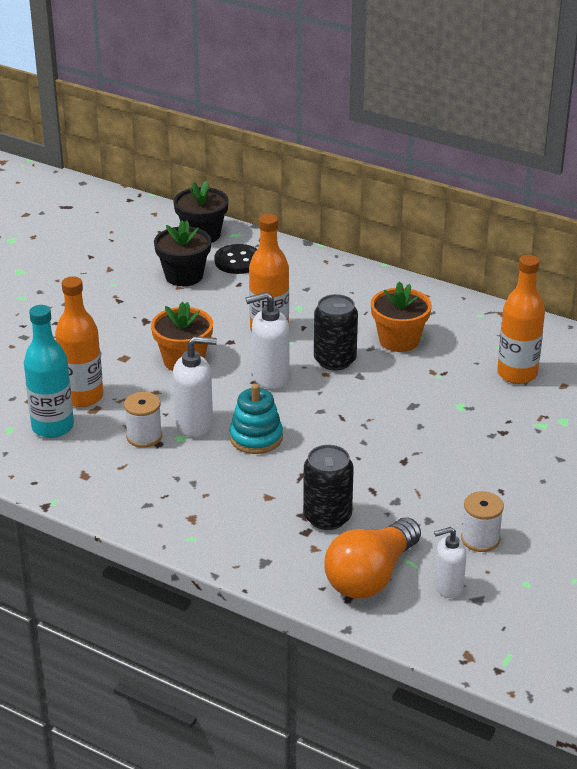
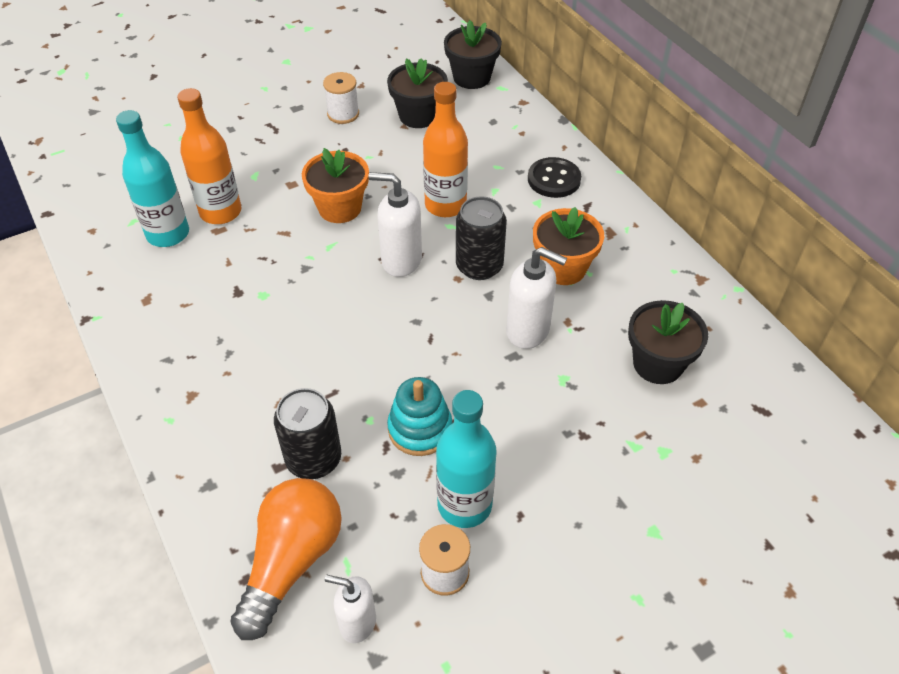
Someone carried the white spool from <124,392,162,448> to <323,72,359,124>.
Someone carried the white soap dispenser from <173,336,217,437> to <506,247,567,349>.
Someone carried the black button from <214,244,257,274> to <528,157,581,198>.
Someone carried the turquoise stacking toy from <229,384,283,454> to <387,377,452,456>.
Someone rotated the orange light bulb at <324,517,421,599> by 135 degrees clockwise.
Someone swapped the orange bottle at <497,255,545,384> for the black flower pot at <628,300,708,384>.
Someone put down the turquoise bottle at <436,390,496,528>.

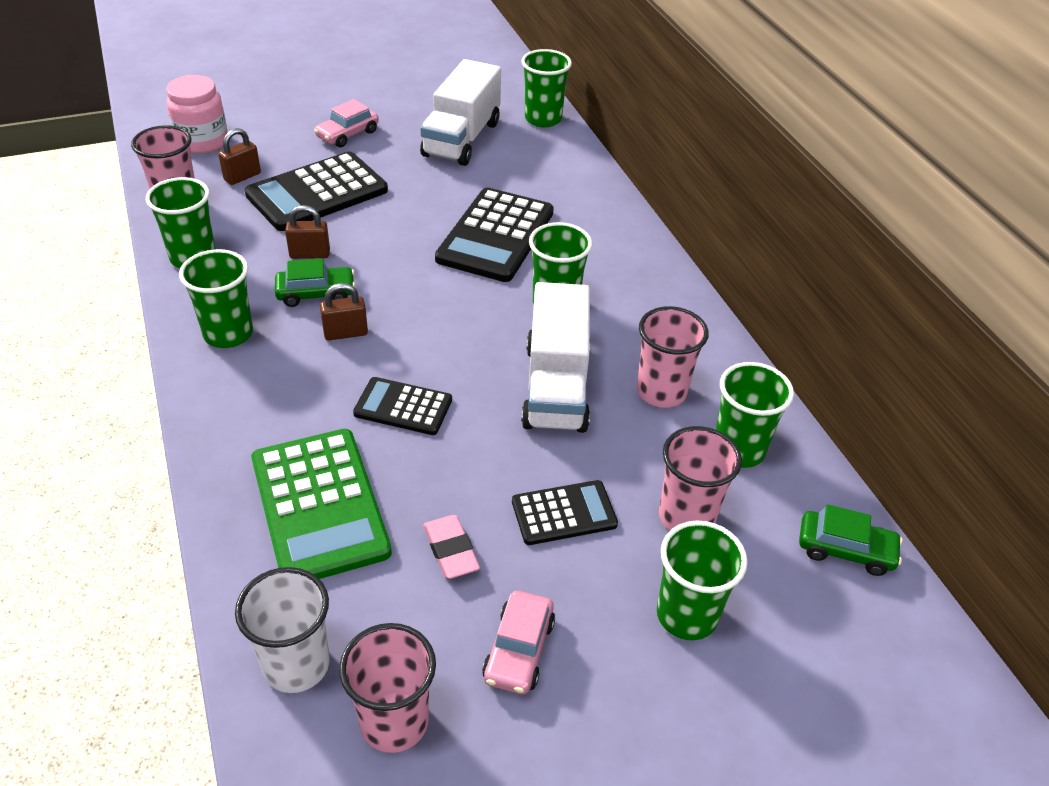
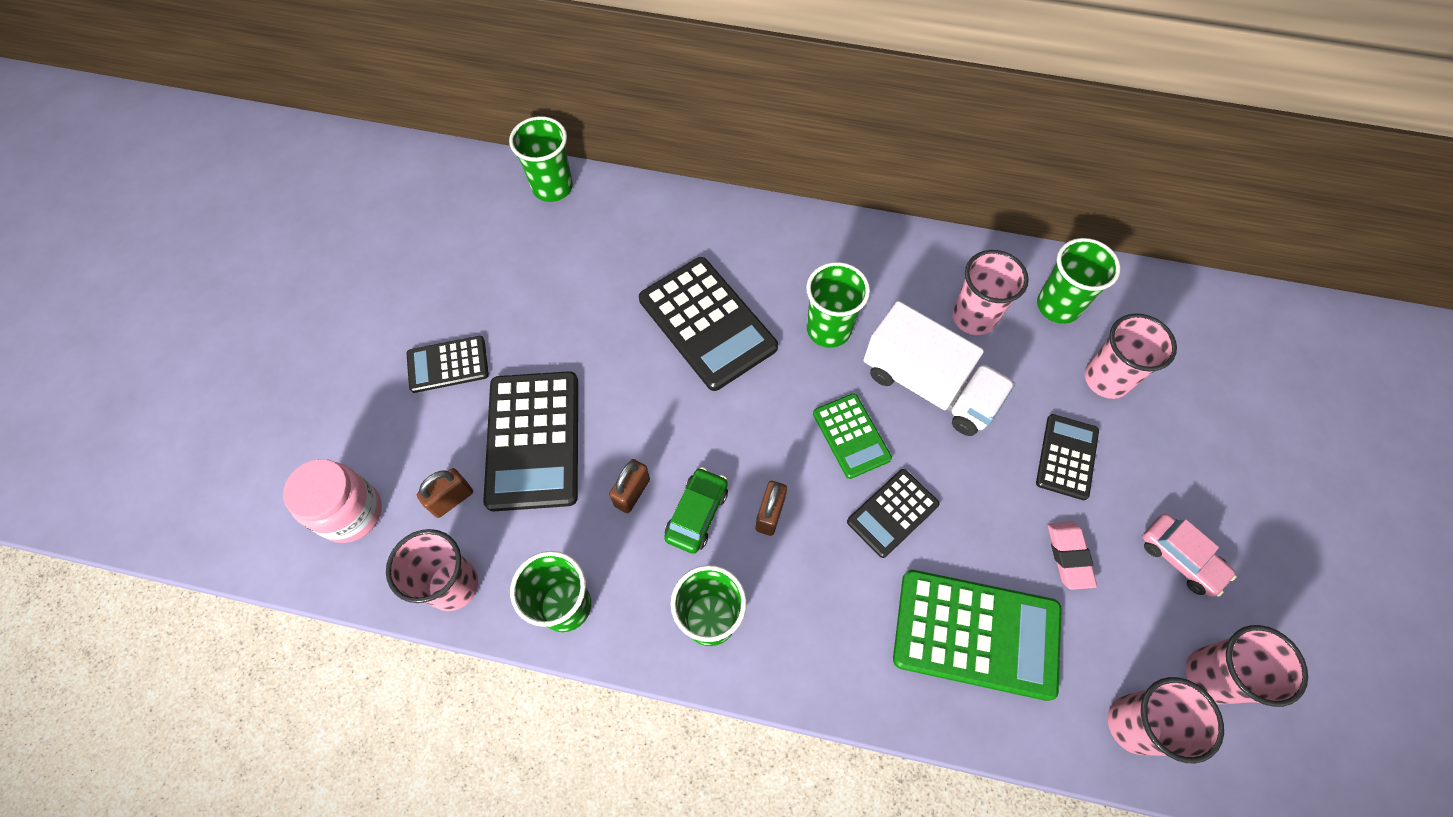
Someone rotated the brown padlock at <218,128,261,185> by 60 degrees clockwise.
Someone repainted the white cup at <235,567,330,693>, which became the pink cup at <1108,677,1224,763>.
Someone swapped the pink car at <314,99,379,147> for the black calculator at <407,336,489,393>.
Someone took away the white truck at <420,59,501,166>.
Someone rotated the pink eraser at <424,515,480,579> by 75 degrees clockwise.
Someone took away the green cup at <657,520,748,640>.
Someone took away the green car at <799,504,903,576>.
Someone put down the green calculator at <813,393,892,479>.

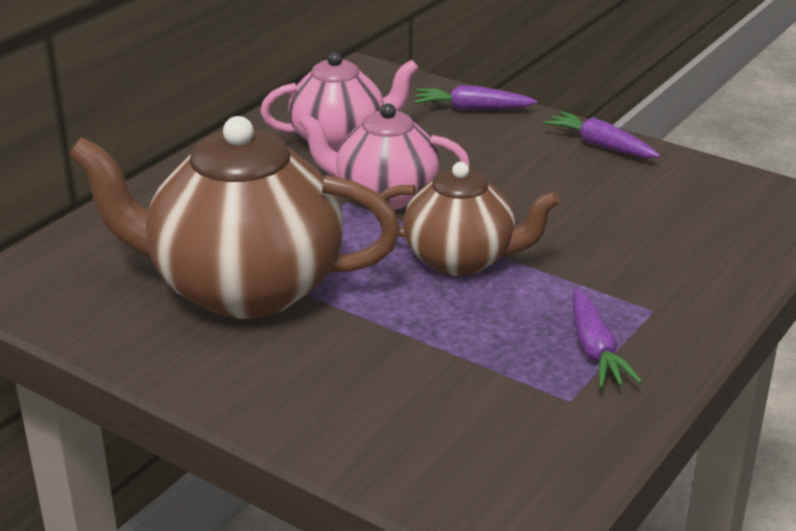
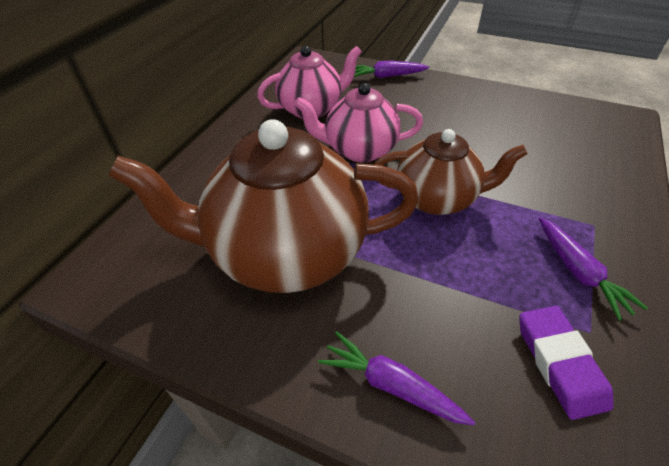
Someone carried the purple carrot from <543,111,660,158> to <318,331,475,426>.
Someone put down the purple eraser at <519,306,614,420>.

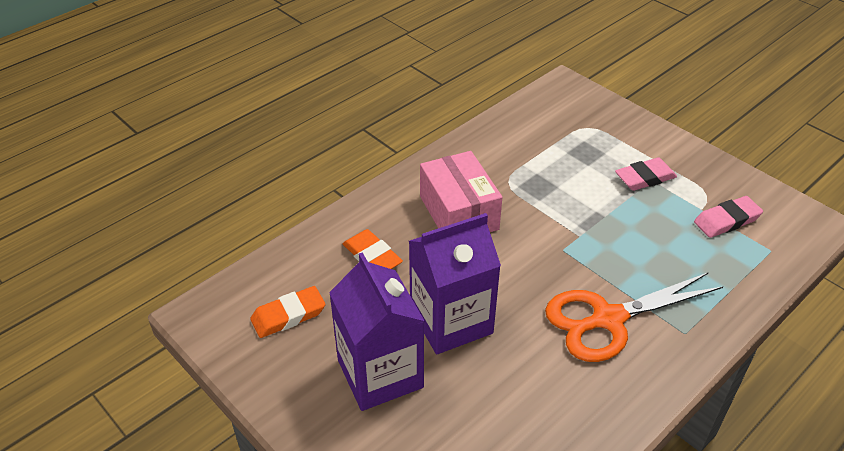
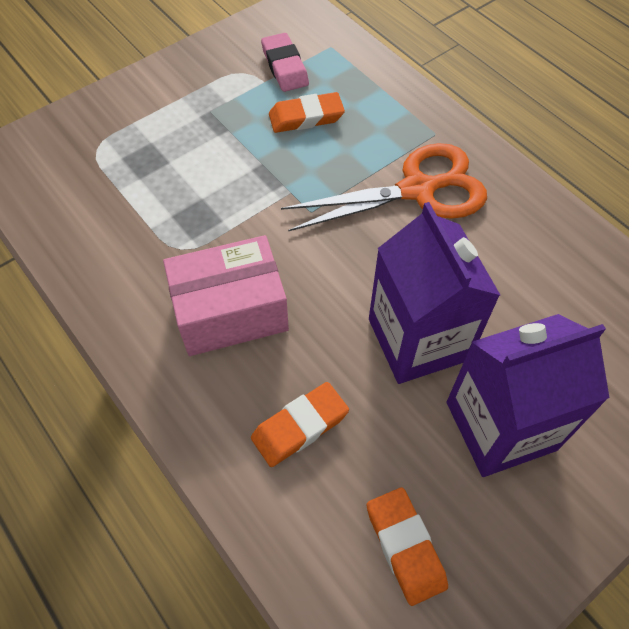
Someone rotated the orange scissors at <545,272,723,362> by 90 degrees counterclockwise.
Someone took away the pink eraser at <615,157,677,191>.
Someone put down the orange eraser at <269,92,345,133>.

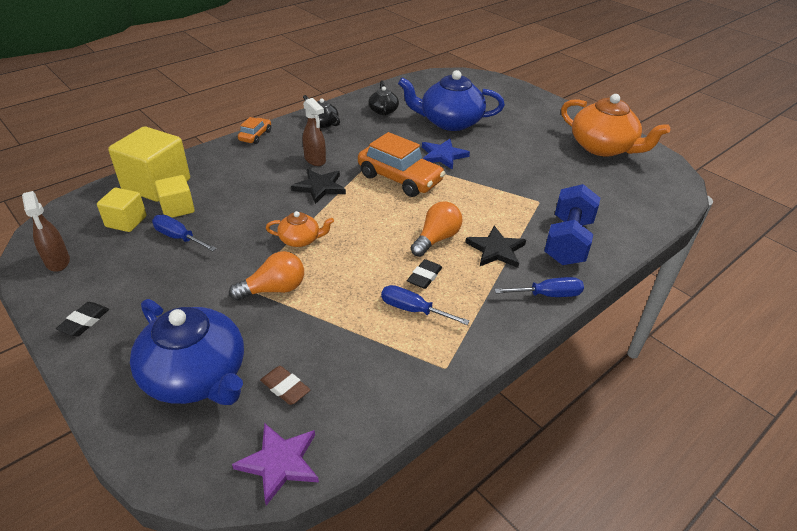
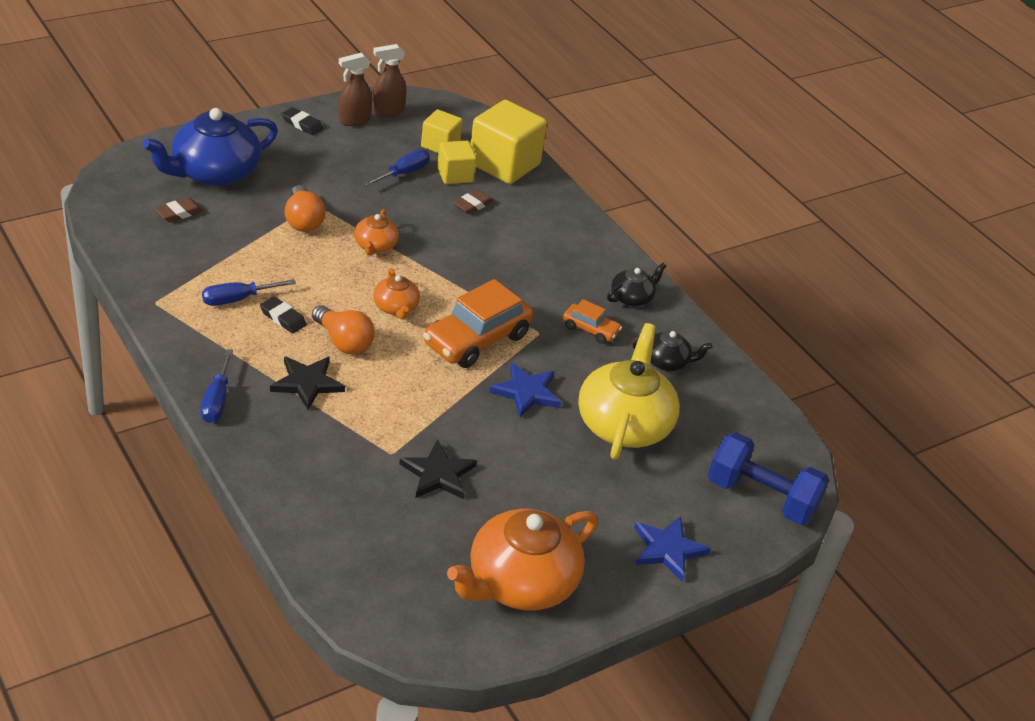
Someone took away the purple star at <232,423,319,505>.
Someone carried the orange car from <238,117,271,144> to <563,299,622,344>.
Someone carried the black star from <291,169,346,204> to <399,440,477,499>.
Someone carried the brown spray bottle from <303,98,326,166> to <339,52,372,126>.
Someone rotated the blue screwdriver at <381,285,470,325> by 150 degrees counterclockwise.
Someone repainted the blue teapot at <398,70,505,131>, which became the yellow teapot at <578,323,680,460>.
Someone carried the blue dumbbell from <544,184,600,265> to <708,432,829,525>.
Someone put down the orange teapot at <373,268,420,319>.
Someone put down the brown eraser at <453,189,493,214>.
Someone put down the blue star at <634,516,711,582>.

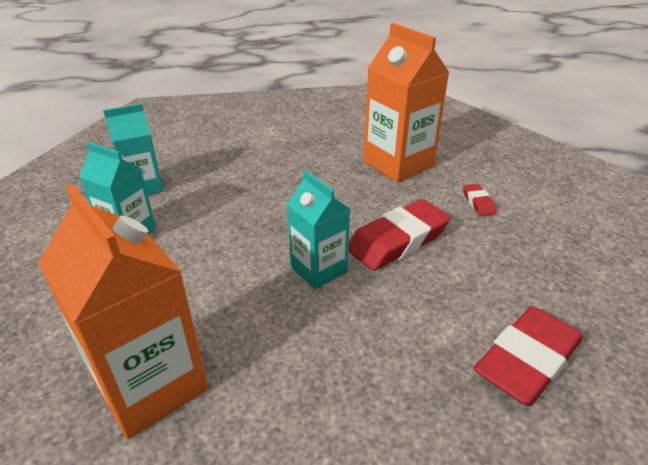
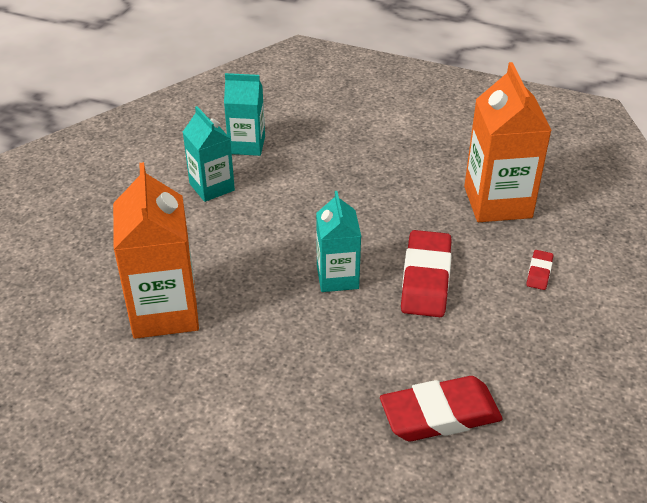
Someone rotated the red eraser at <348,199,450,271> by 75 degrees counterclockwise.

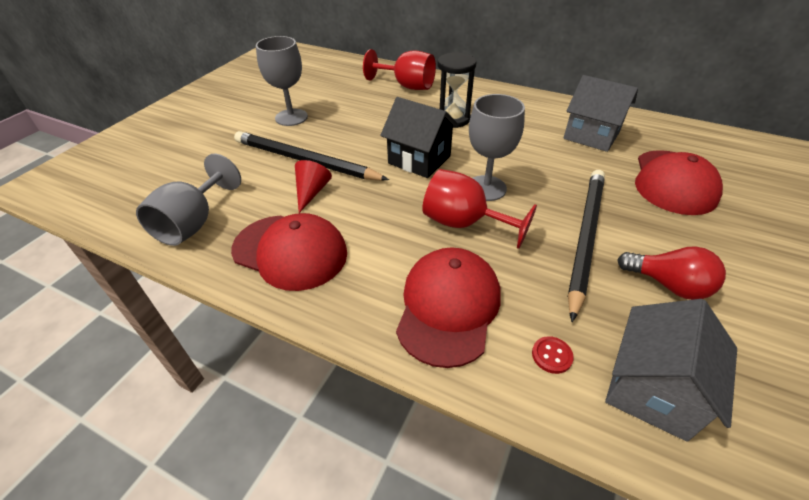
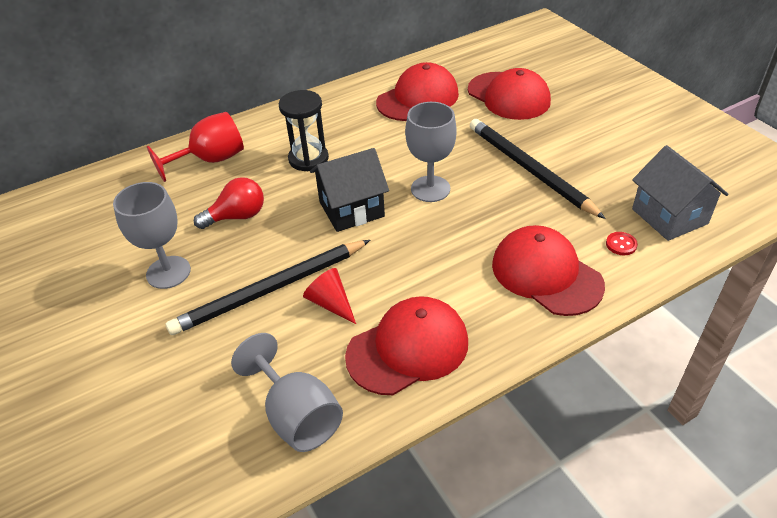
Someone took away the red goblet at <422,169,537,249>.
Someone swapped the grey house at <563,75,638,152> for the red cap at <376,62,459,121>.
Someone carried the red light bulb from <617,246,726,300> to <194,177,264,229>.

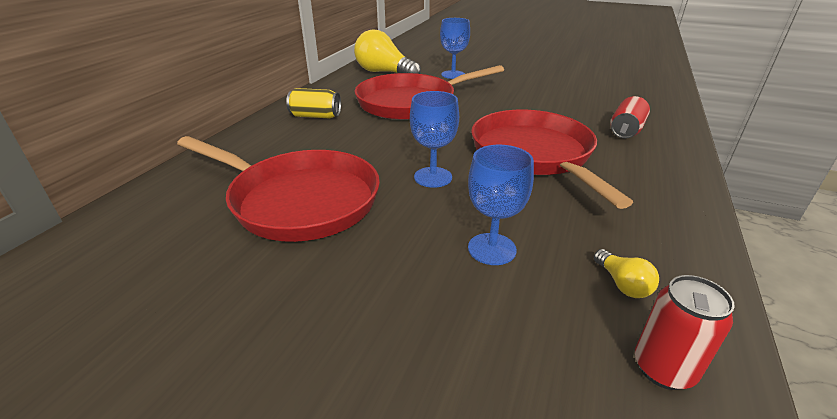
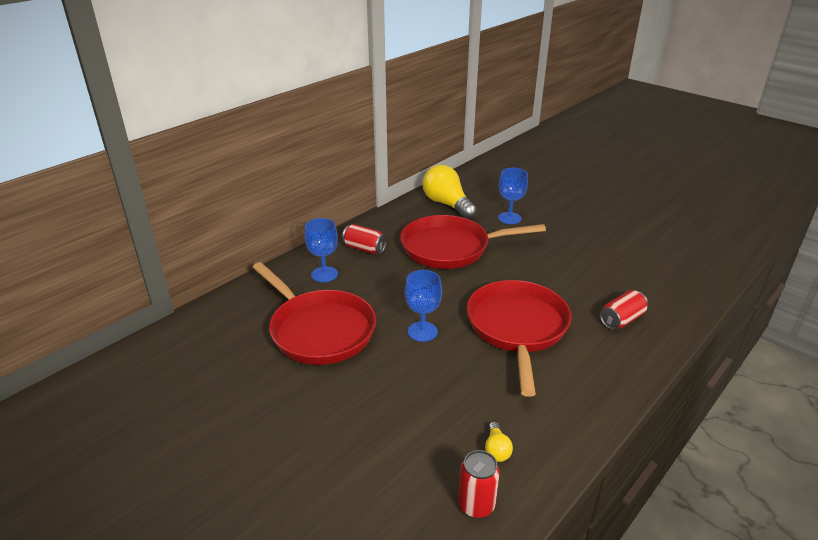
Someone repainted the yellow can at <286,88,341,119>, which became the red can at <342,224,387,254>.
Someone carried the blue goblet from <468,145,534,265> to <304,218,338,282>.

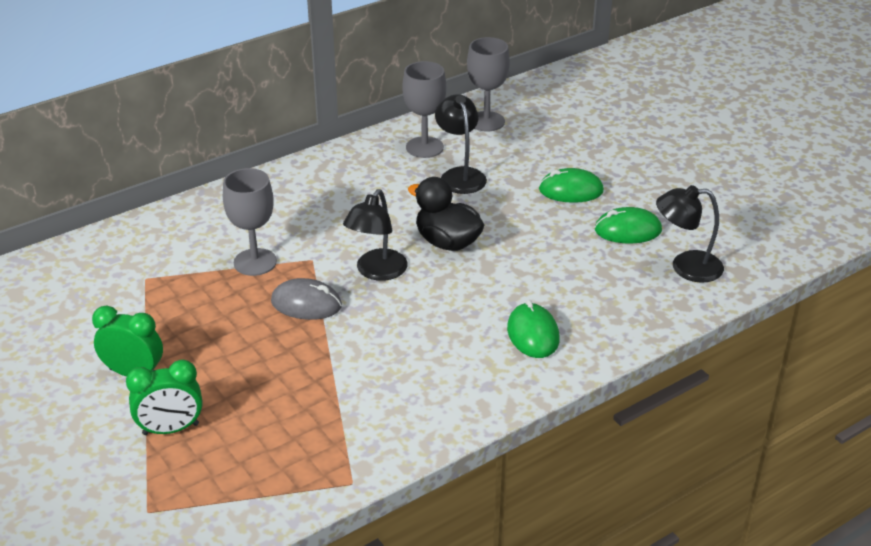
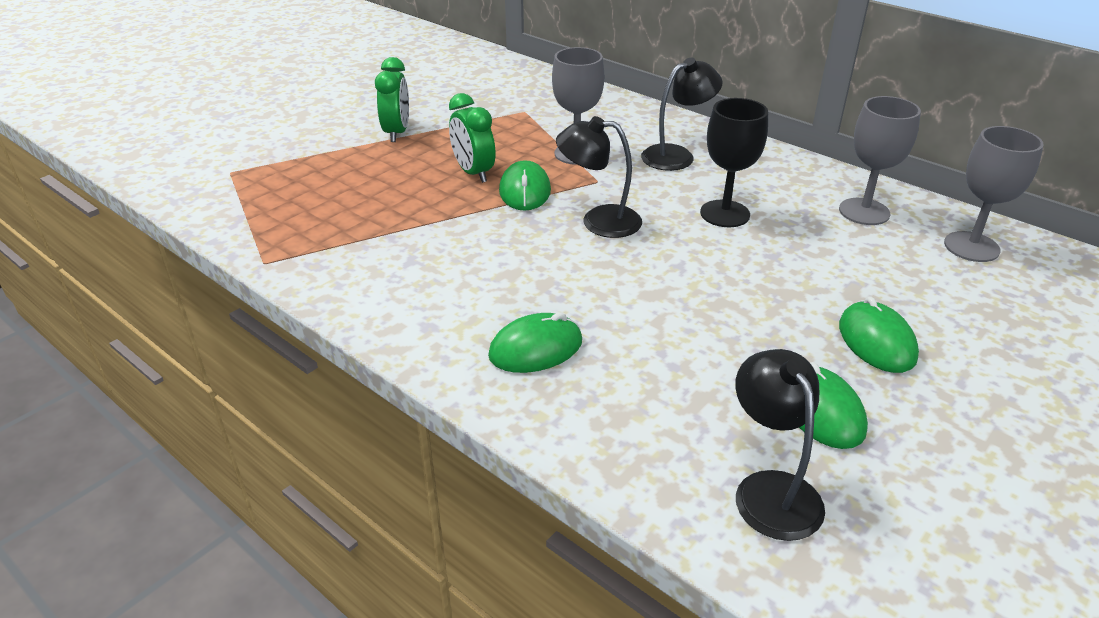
Someone carried the green clock from <126,360,202,435> to <449,93,496,183>.
Someone repainted the grey mouse at <271,278,342,320>, which became the green mouse at <499,160,551,211>.
Someone took away the black duck at <408,177,484,251>.
Someone carried the black lamp from <435,94,487,194> to <641,58,723,171>.
Someone put down the black goblet at <700,98,768,227>.

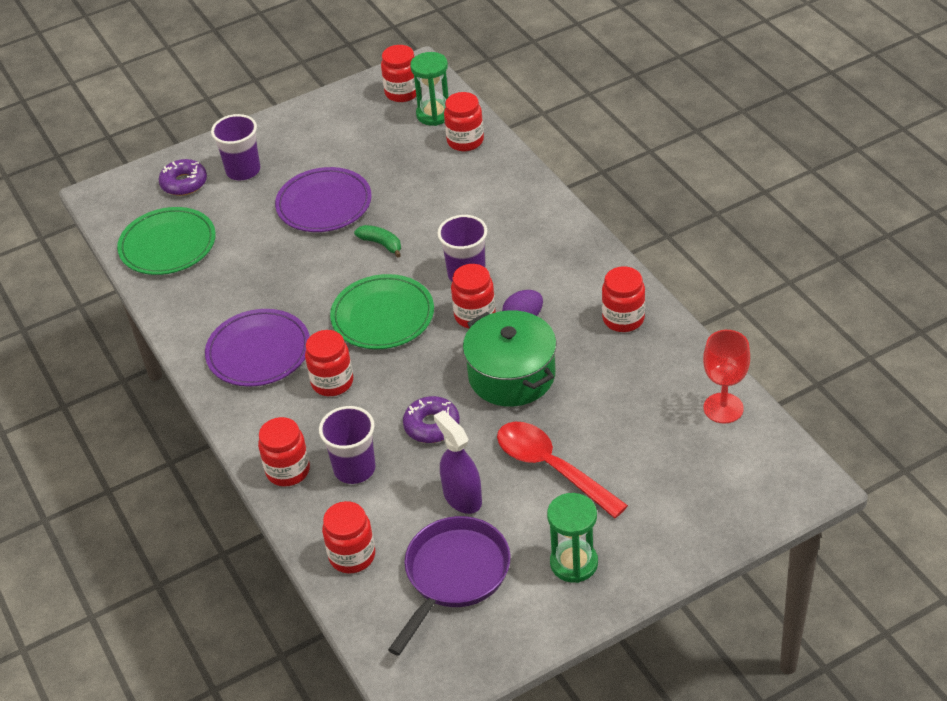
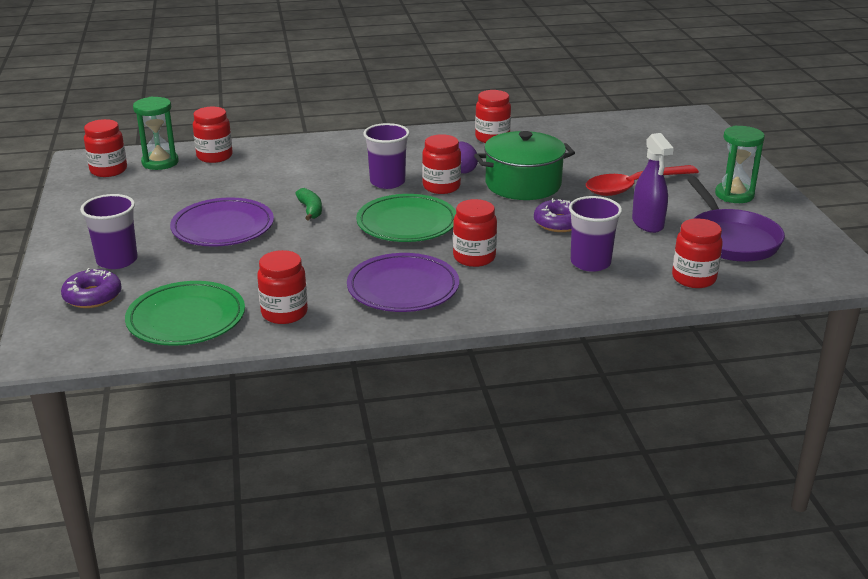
Someone carried the red jar from <258,417,310,487> to <257,250,308,324>.
Someone rotated the green banana at <354,225,401,258> by 105 degrees clockwise.
Someone rotated the purple pan at <388,516,511,656> by 150 degrees counterclockwise.
Someone rotated the purple spray bottle at <434,411,482,514> by 90 degrees counterclockwise.
Someone took away the red goblet at <703,330,750,423>.

